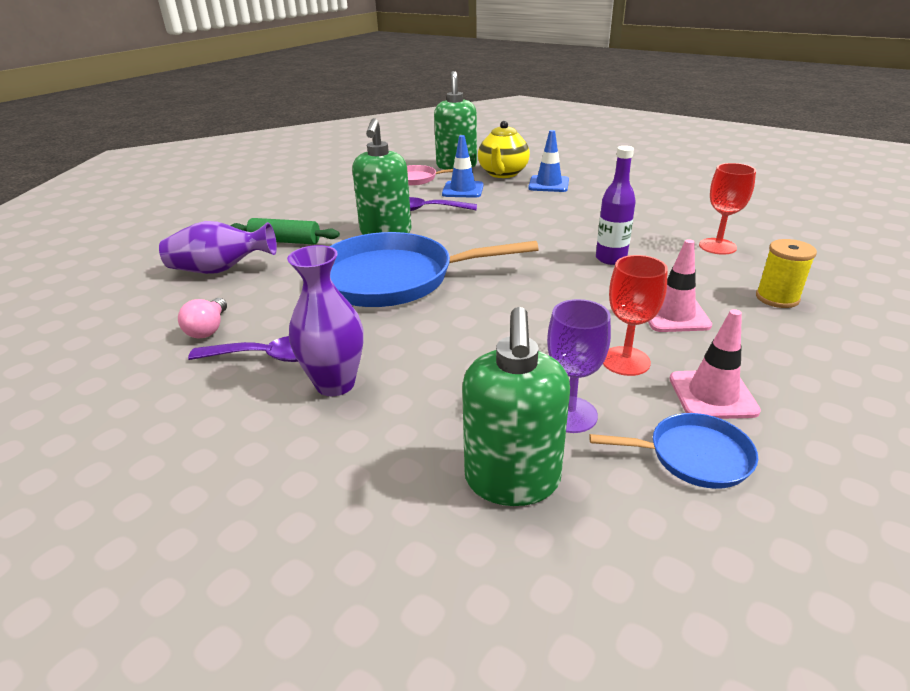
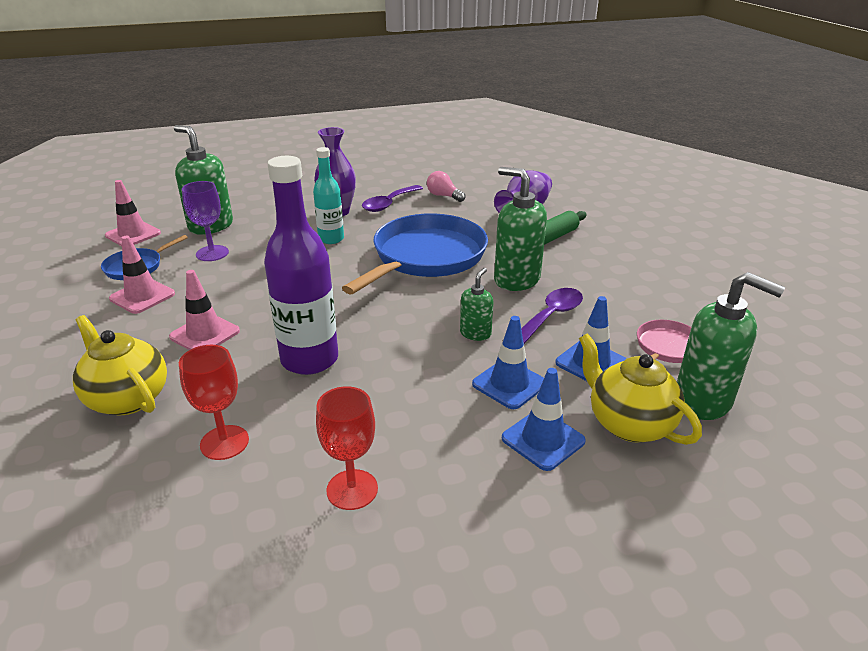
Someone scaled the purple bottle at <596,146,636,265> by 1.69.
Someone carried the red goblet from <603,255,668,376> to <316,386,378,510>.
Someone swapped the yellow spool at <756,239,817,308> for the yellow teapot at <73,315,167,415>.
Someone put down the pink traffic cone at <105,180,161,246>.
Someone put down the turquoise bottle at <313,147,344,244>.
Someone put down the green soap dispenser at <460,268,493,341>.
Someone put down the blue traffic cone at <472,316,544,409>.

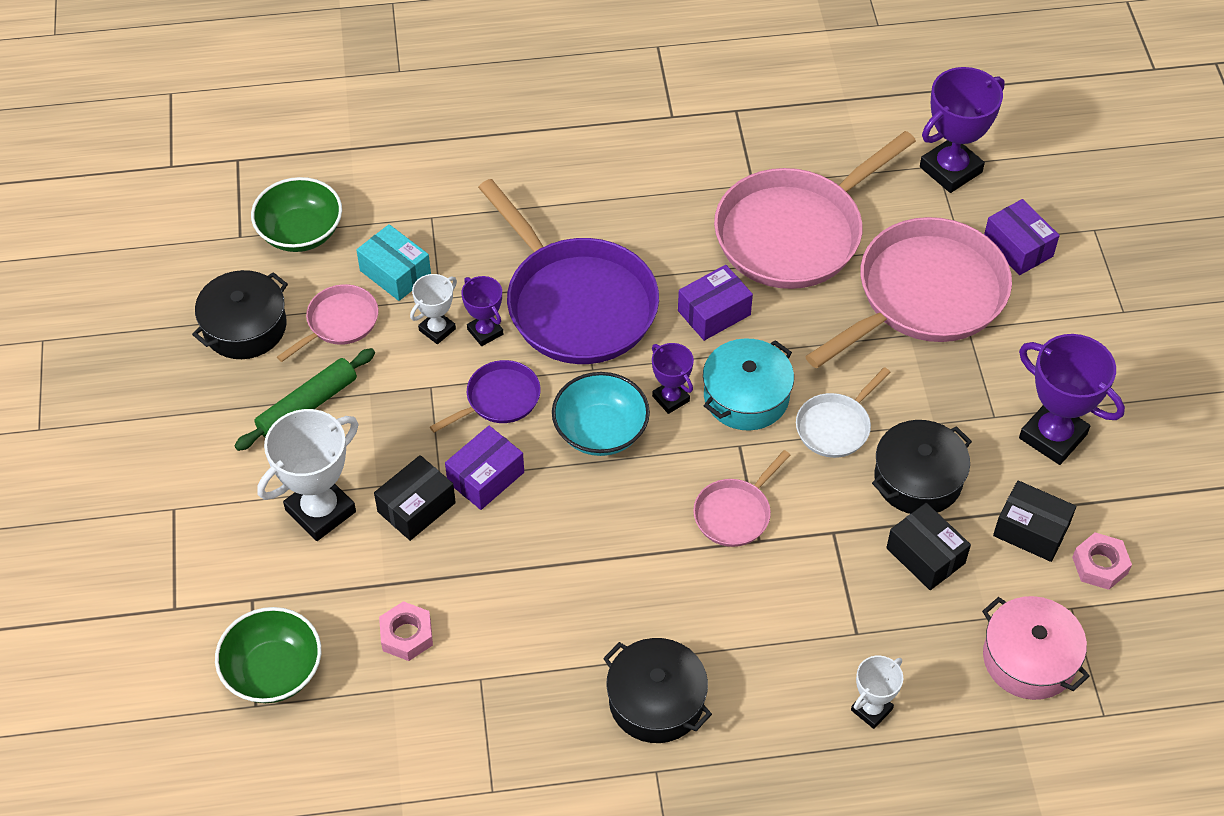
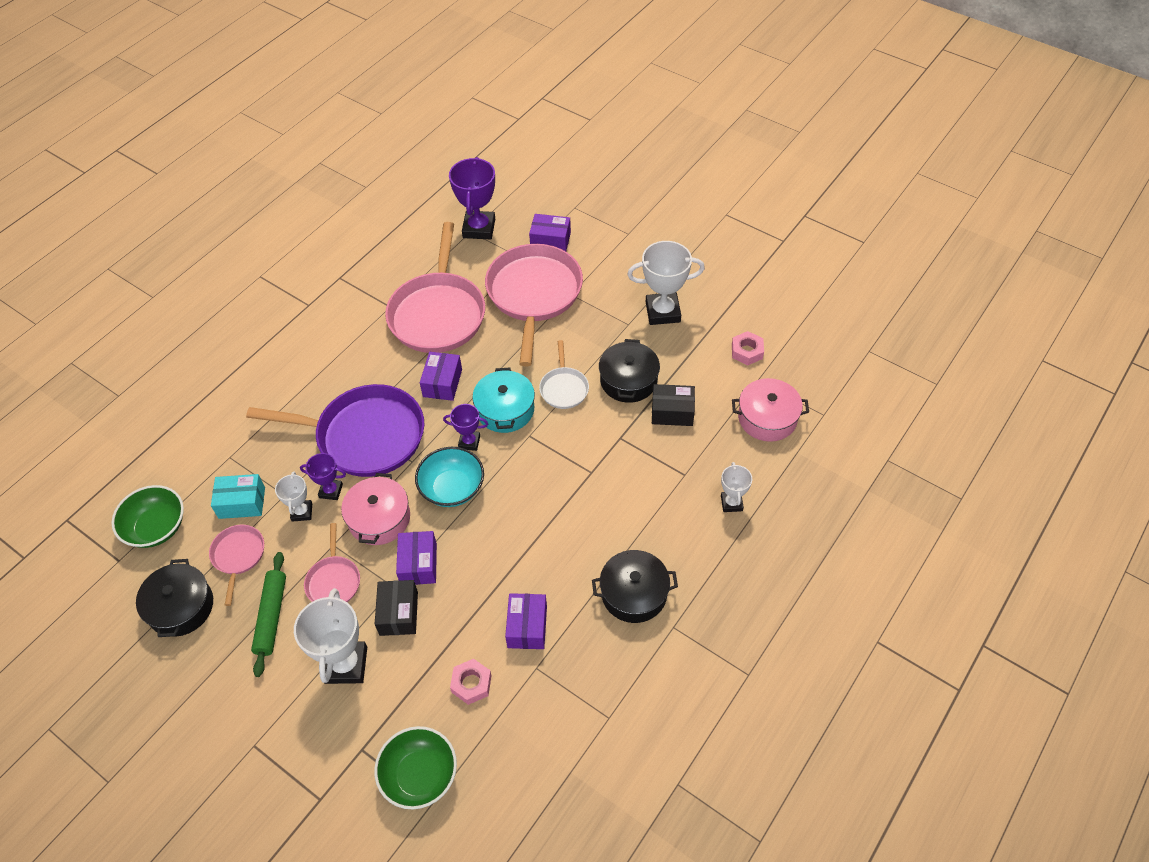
Someone swapped the purple pan at <430,360,541,433> for the pink pot at <341,473,410,545>.
Someone carried the pink pan from <693,450,790,547> to <304,523,360,602>.
Someone took away the black box at <993,480,1076,562>.
Someone repainted the purple trophy at <1019,334,1125,465>, which became the white trophy at <627,241,705,325>.
Someone put down the purple box at <505,593,547,649>.

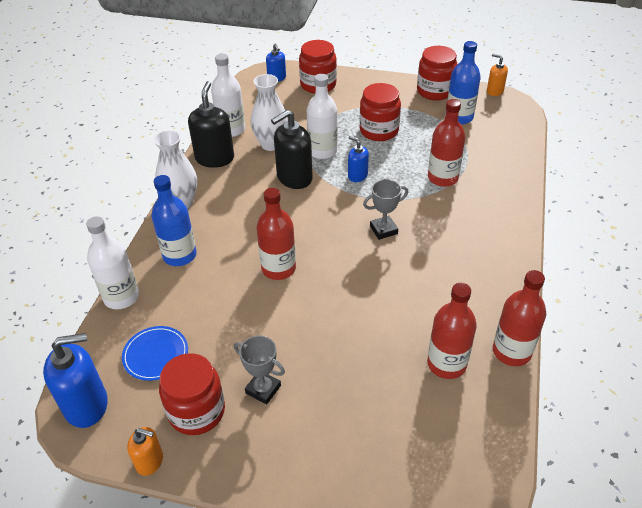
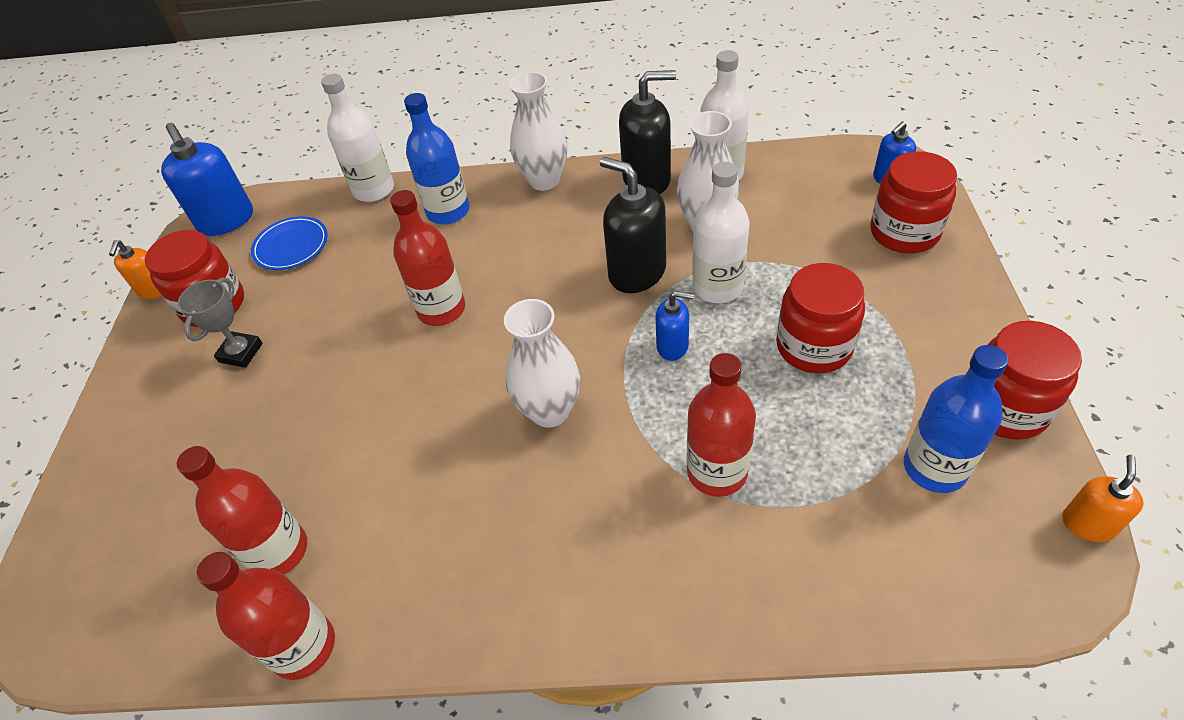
Someone rotated the blue soap dispenser at <348,136,369,182> by 75 degrees clockwise.
Someone swapped the grey trophy at <363,179,408,240> for the white vase at <504,299,580,428>.

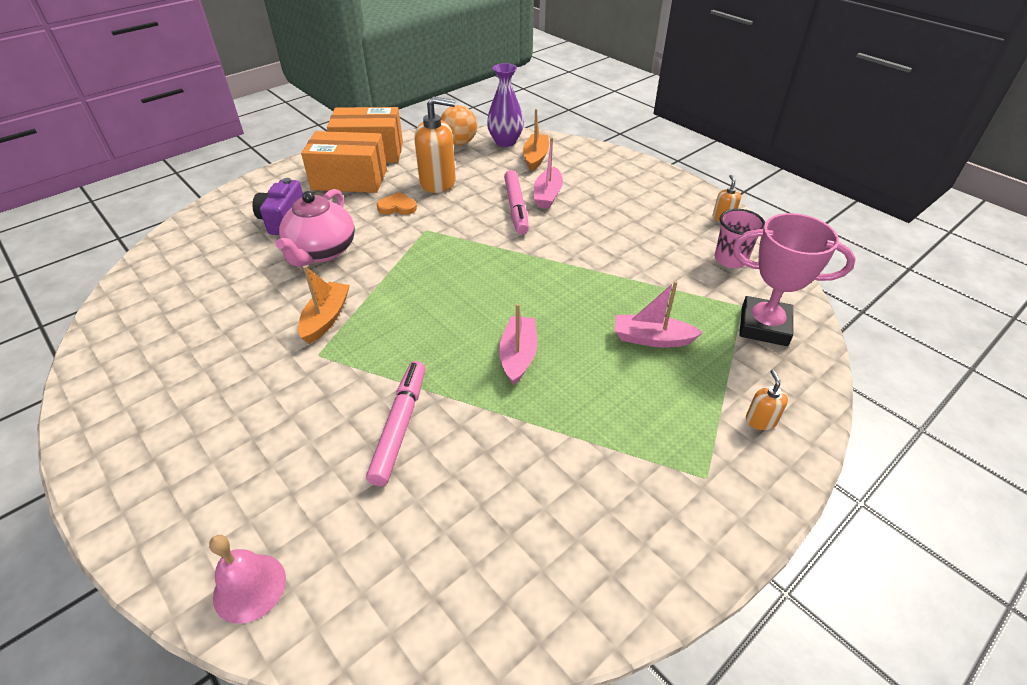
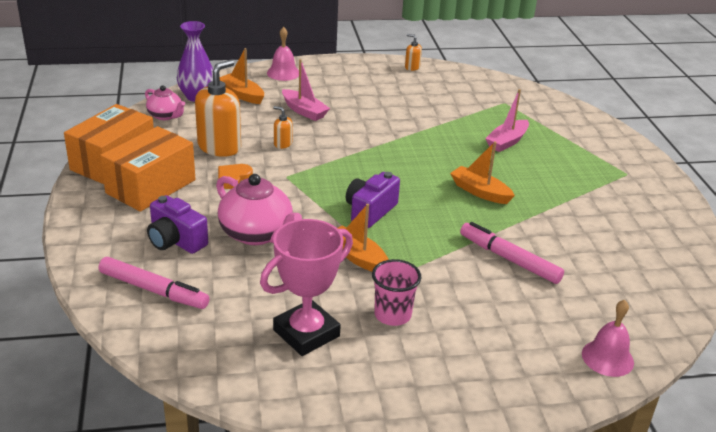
Someone swapped the orange ball at <441,105,477,145> for the pink teapot at <145,85,185,120>.
Someone repainted the pink boat at <499,303,537,385>, which became the orange boat at <450,141,515,204>.
Someone carried the pink marker from <504,170,529,235> to <99,257,209,309>.
Someone carried the pink cup from <714,209,765,268> to <372,259,421,326>.
Someone carried the pink trophy from <733,213,856,346> to <260,219,353,356>.
Someone carried the orange soap dispenser from <746,370,788,430> to <273,106,293,149>.
Someone put down the pink bell at <267,27,299,81>.
Someone put down the purple camera at <346,172,400,228>.

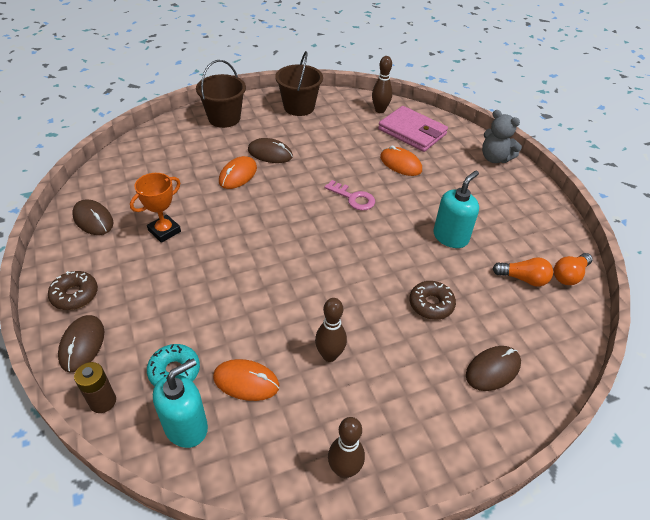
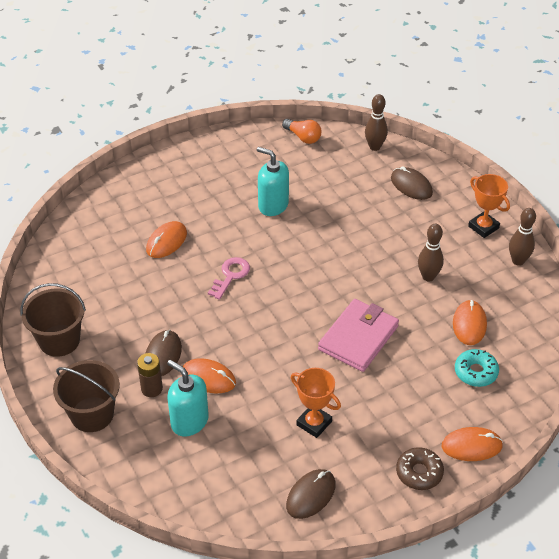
Someone repainted the brown mouse at <58,315,104,372>, which became the orange mouse at <442,427,503,461>.
Someone carried the brown battery from <74,362,116,413> to <137,353,163,397>.
Someone carried the turquoise soap dispenser from <153,358,208,448> to <167,360,209,436>.
Someone carried the brown bowling pin from <372,56,392,113> to <365,94,388,151>.
Someone carried the pink wallet from <378,106,448,152> to <318,299,399,372>.
Someone took away the brown donut at <409,281,456,320>.
Someone took away the grey teddy bear at <482,110,522,163>.
Someone took away the orange light bulb at <492,257,553,286>.
Someone put down the orange trophy at <468,174,510,238>.

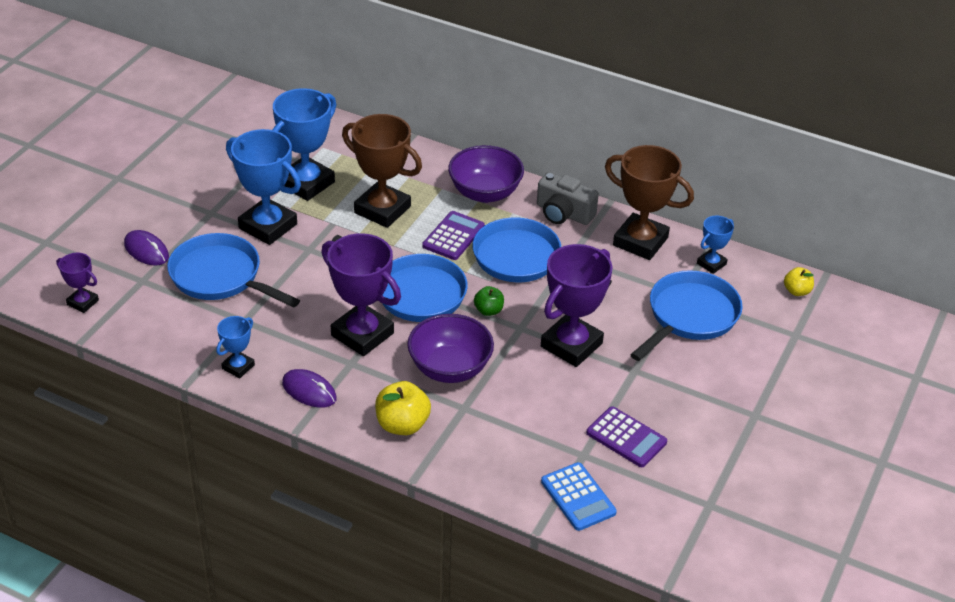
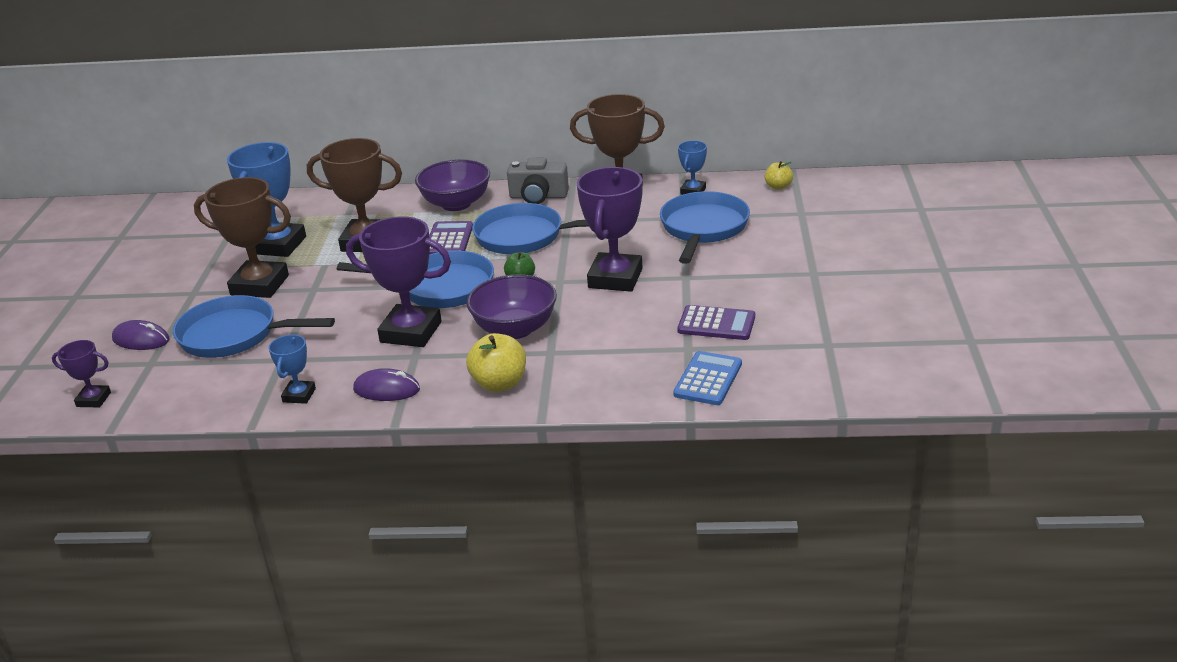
Someone repainted the blue trophy at <226,129,301,245>, which became the brown trophy at <194,177,291,298>.
Someone rotated the blue calculator at <541,462,617,531> by 105 degrees counterclockwise.

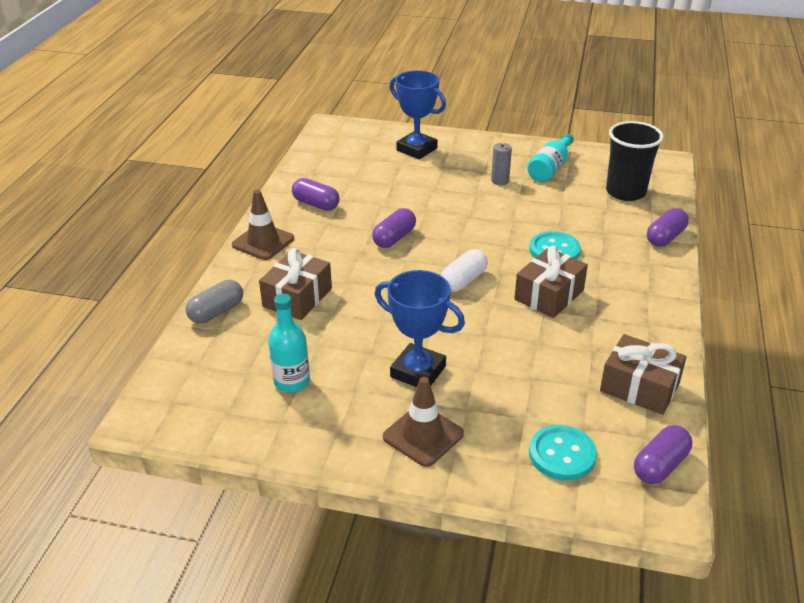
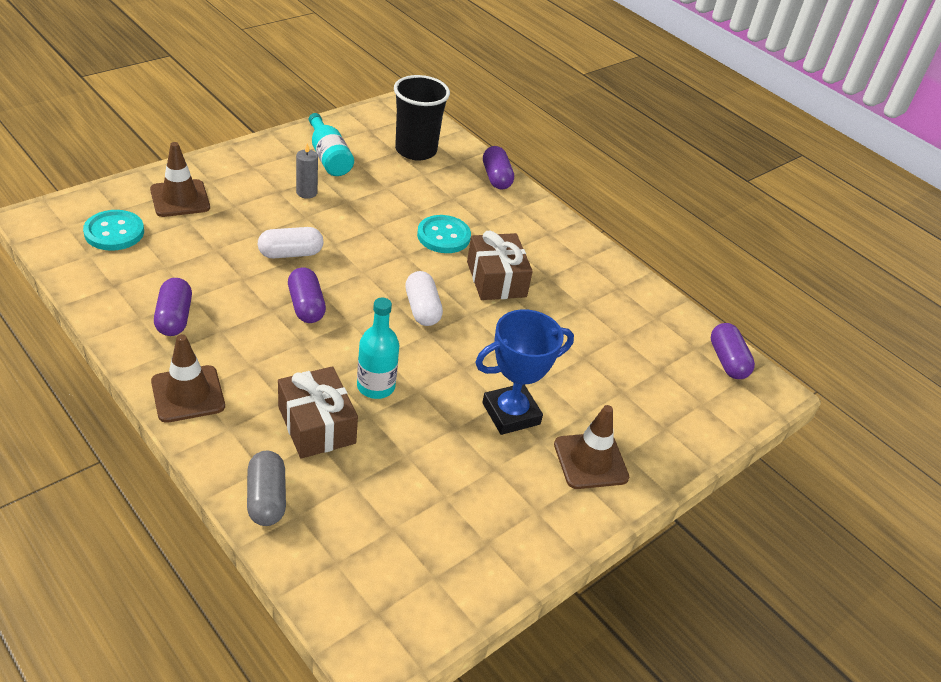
Someone carried the turquoise bottle from <268,293,310,392> to <357,298,399,399>.
Someone rotated the purple capsule at <292,178,340,211> by 75 degrees counterclockwise.
Someone swapped the blue trophy at <390,70,446,159> for the brown traffic cone at <150,142,210,217>.
Someone carried the turquoise button from <529,425,597,481> to <83,210,144,251>.
Someone took away the brown gift at <600,334,687,415>.
Someone put down the white capsule at <258,227,323,259>.

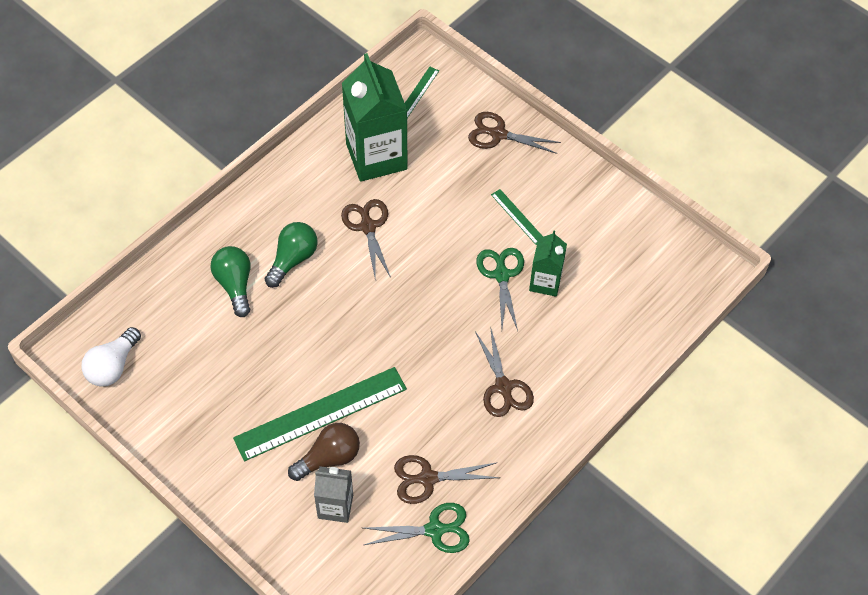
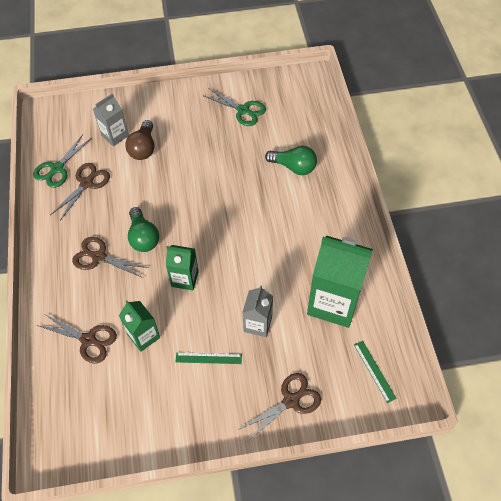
Someone took away the white light bulb at <81,327,141,387>.
Someone took away the green ruler at <233,367,407,461>.
Someone carried the green light bulb from <265,222,318,288> to <128,207,159,252>.
Someone carried the brown scissors from <341,199,391,278> to <37,314,117,363>.
Someone carried the green scissors from <476,248,524,331> to <203,88,266,126>.
Someone put down the green carton at <166,245,199,290>.
Someone put down the grey carton at <242,285,273,337>.

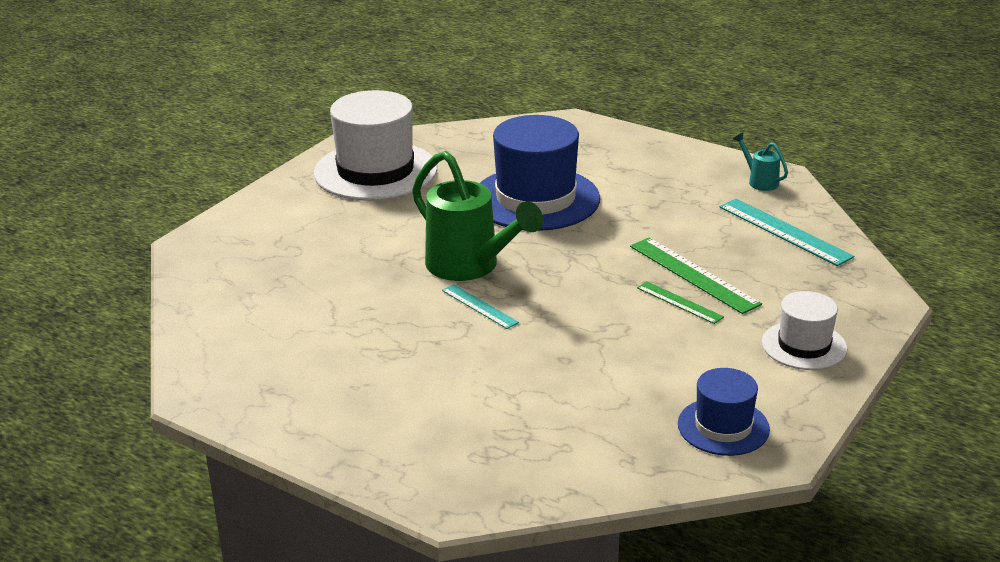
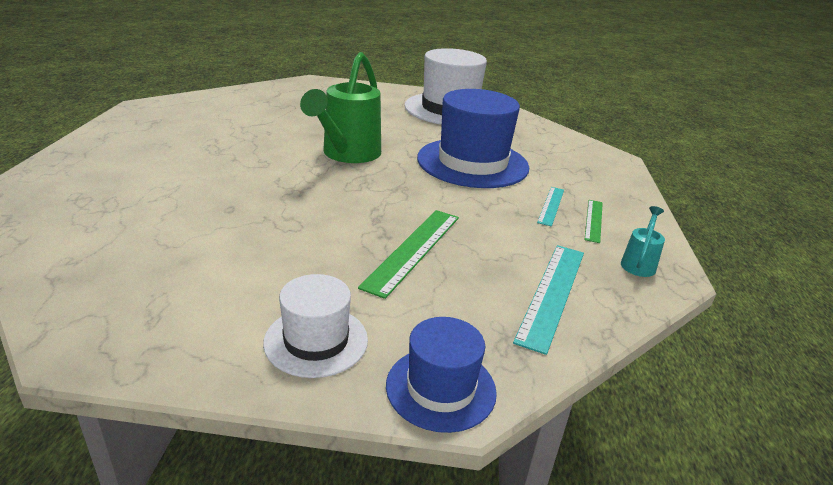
Someone carried the turquoise ruler from <442,284,519,329> to <537,187,564,227>.
Someone carried the green ruler from <637,281,724,324> to <584,200,603,243>.
Someone carried the blue hat from <678,368,770,456> to <386,317,497,433>.

